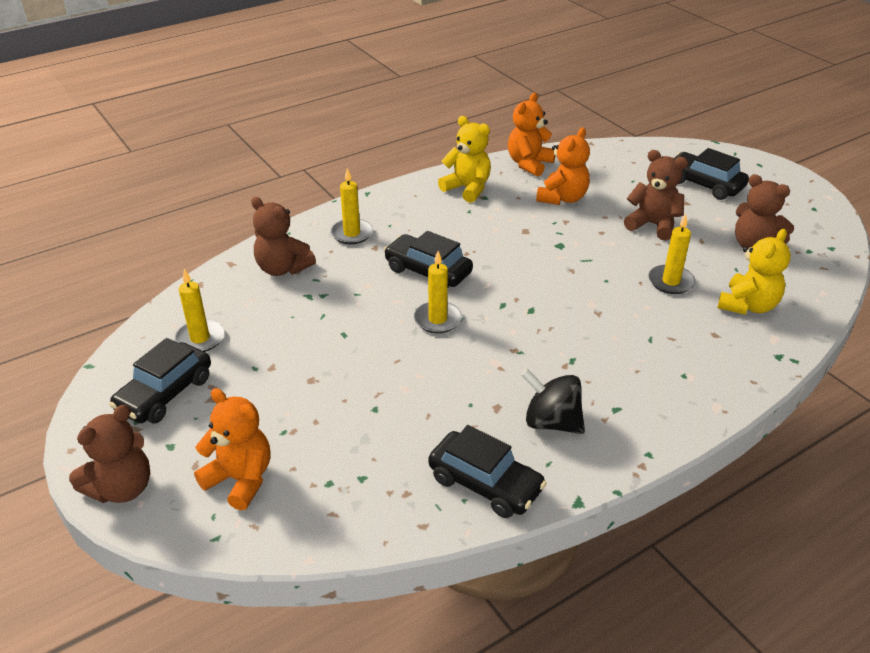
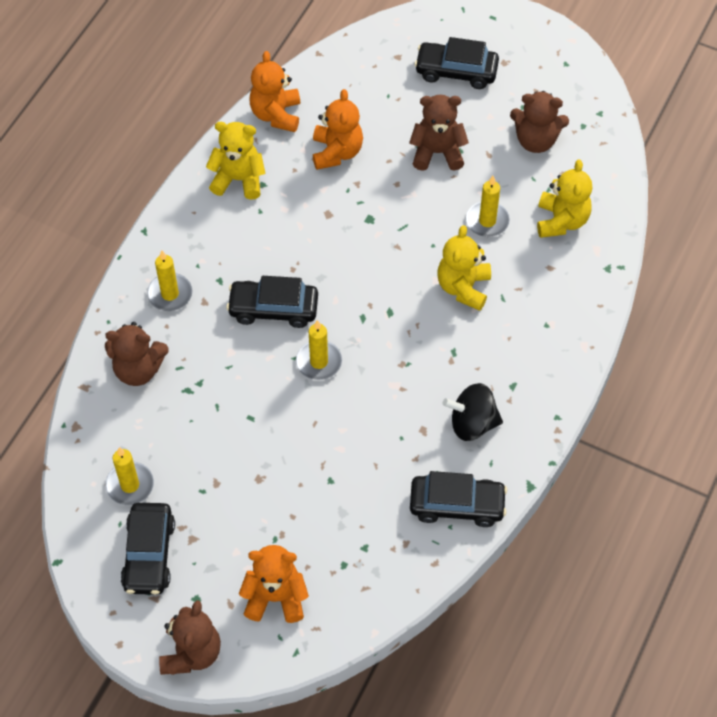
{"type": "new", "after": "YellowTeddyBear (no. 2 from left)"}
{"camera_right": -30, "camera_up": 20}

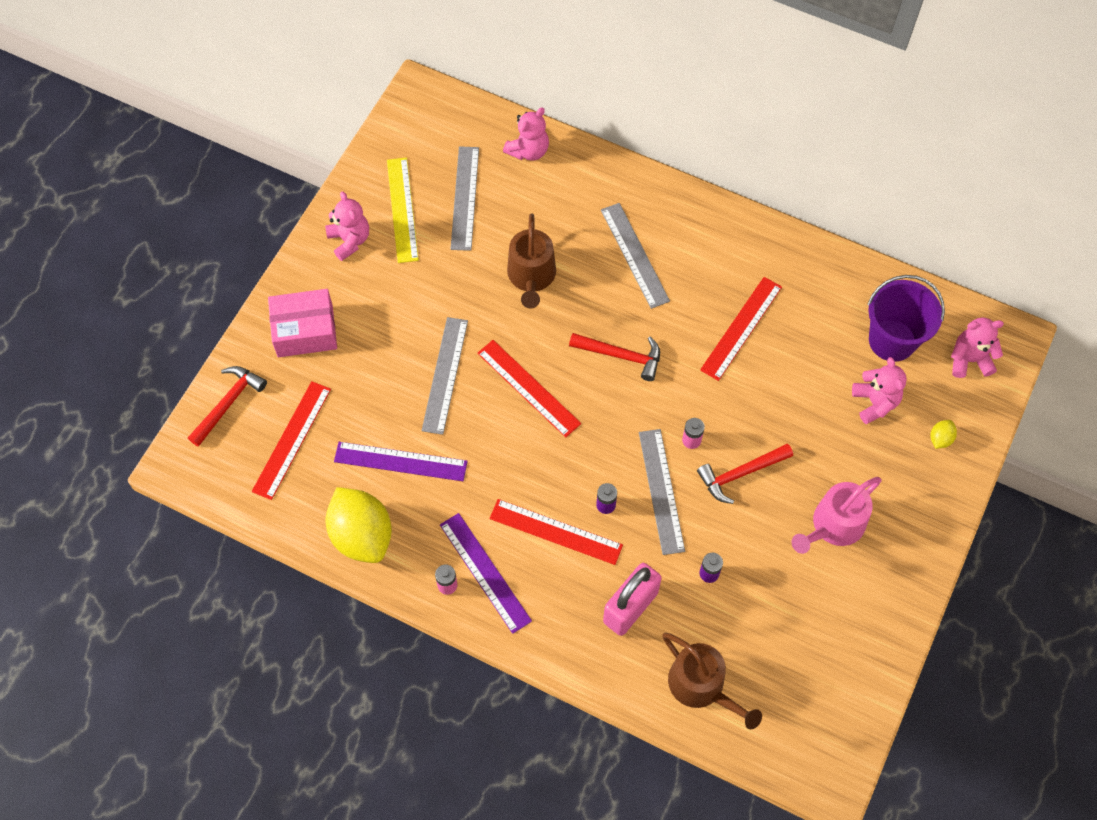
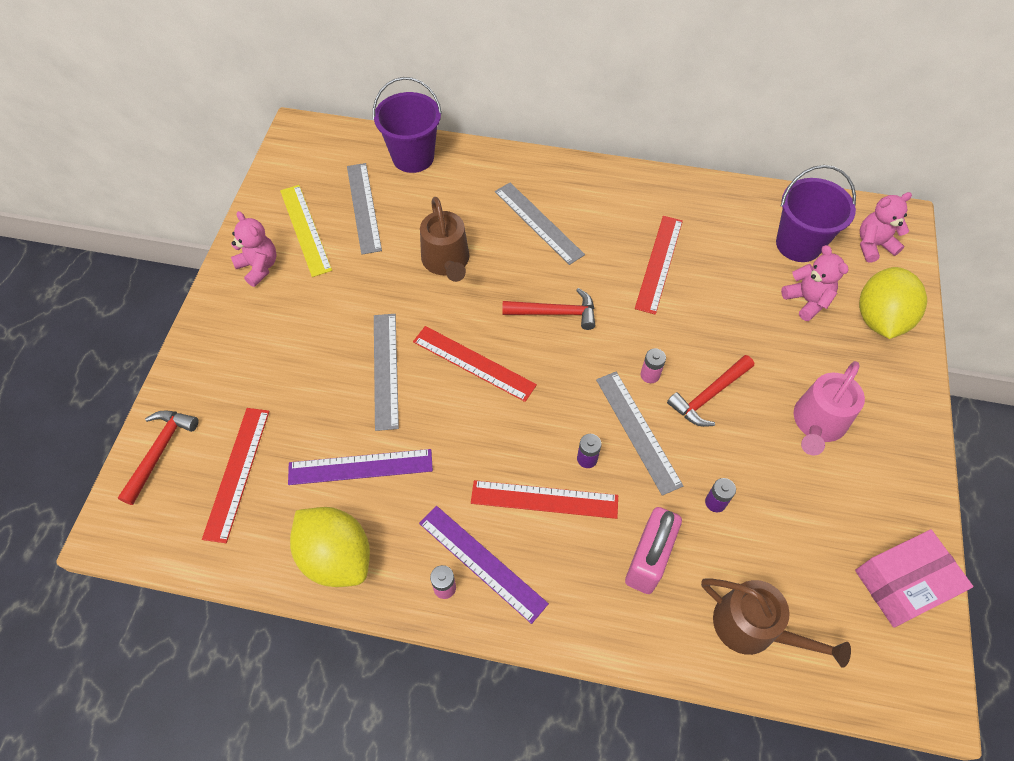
{"type": "shifted", "before": "PinkBox"}
{"type": "swapped", "before": "PinkTeddyBear (no. 2 from left)", "after": "PurpleBucket (no. 1 from left)"}
{"type": "scaled", "before": "YellowLemon (no. 2 from left)", "scale": 2.44}
{"camera_right": -15, "camera_up": -5}

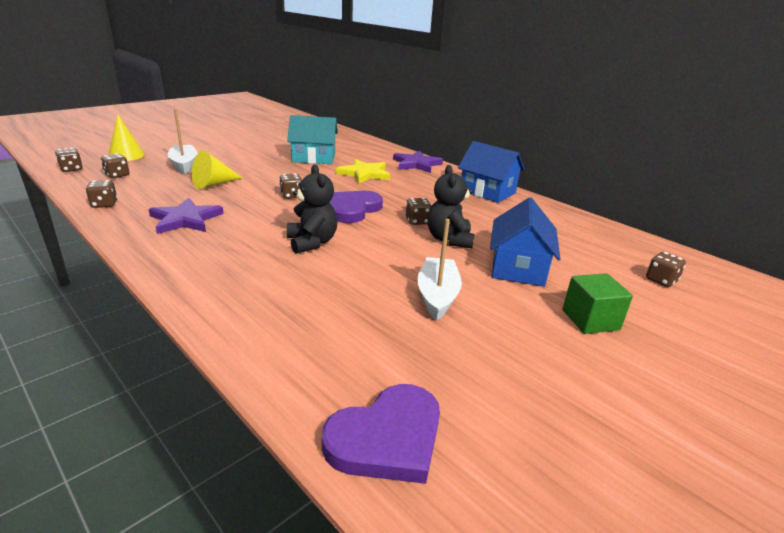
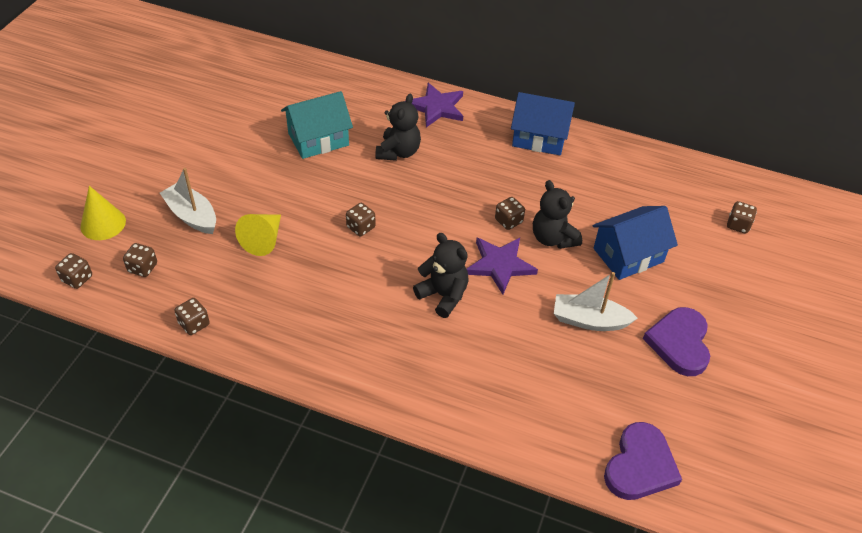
{"type": "shifted", "before": "PurpleStar (no. 1 from left in the first image)", "after": "PurpleStar (no. 2 from left)"}
{"type": "shifted", "before": "PurpleHeart (no. 1 from left in the first image)", "after": "PurpleHeart (no. 2 from left)"}
{"type": "swapped", "before": "YellowStar", "after": "BlackTeddyBear (no. 1 from left)"}
{"type": "rotated", "before": "WhiteBoat (no. 2 from left)", "turn": -60}
{"type": "rotated", "before": "BlueHouse (no. 2 from left)", "turn": 75}
{"type": "gone", "before": "GreenCube"}
{"camera_right": -25, "camera_up": 20}

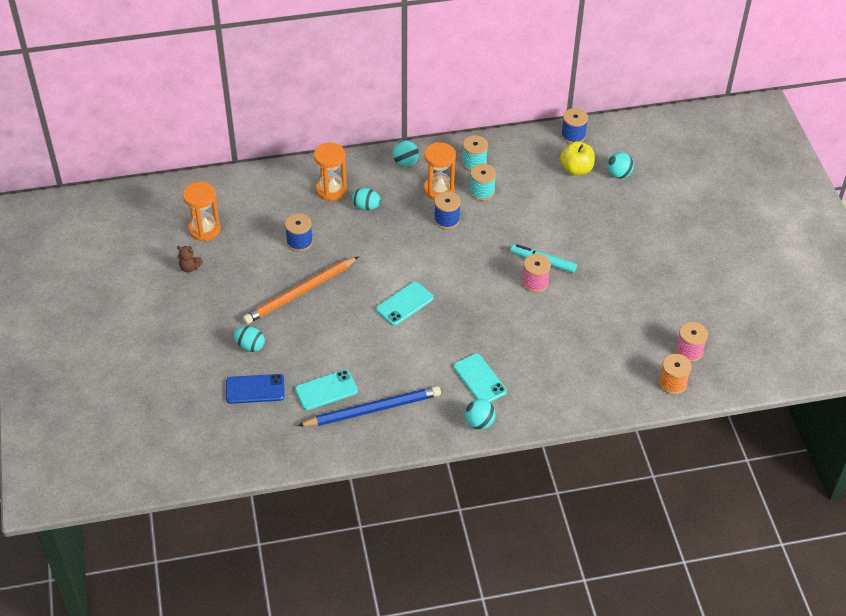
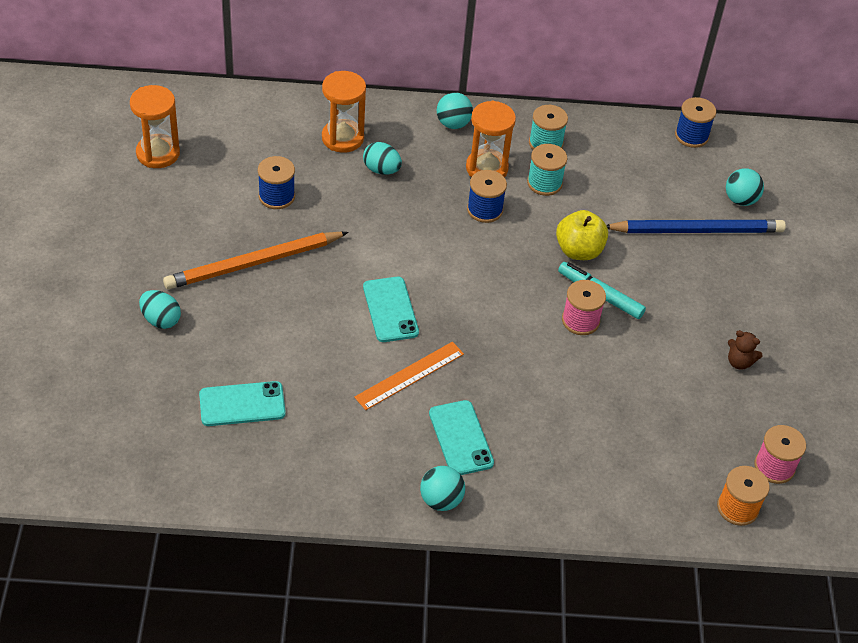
{"type": "shifted", "before": "BrownTeddyBear"}
{"type": "gone", "before": "BluePhone"}
{"type": "shifted", "before": "BluePencil"}
{"type": "rotated", "before": "TurquoisePhone (no. 2 from left)", "turn": -75}
{"type": "shifted", "before": "YellowApple"}
{"type": "new", "after": "OrangeRuler"}
{"camera_right": 10, "camera_up": 0}

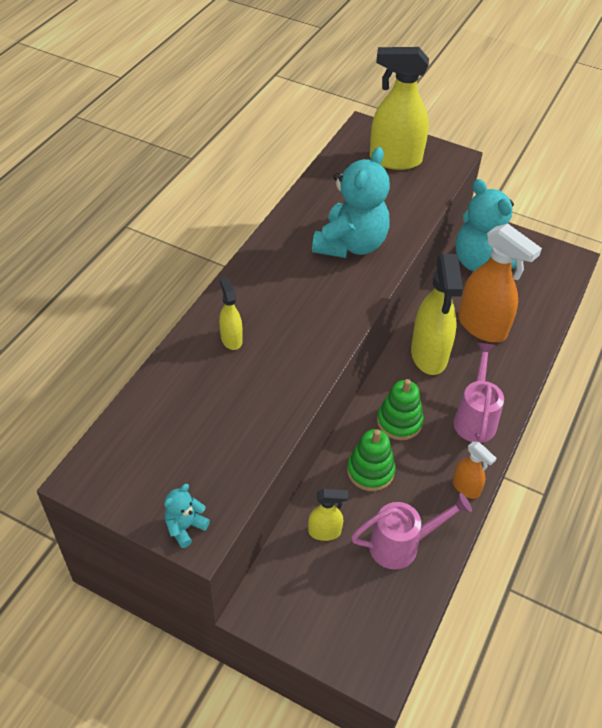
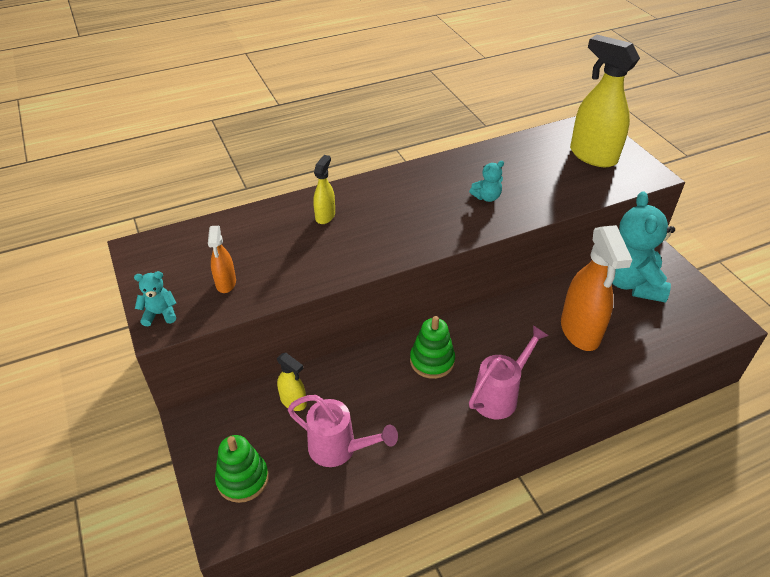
{"type": "scaled", "before": "TurquoiseTeddyBear (no. 2 from left)", "scale": 0.43}
{"type": "shifted", "before": "GreenStackingToy (no. 1 from left)"}
{"type": "gone", "before": "YellowSprayBottle (no. 4 from left)"}
{"type": "shifted", "before": "OrangeSprayBottle (no. 1 from left)"}
{"camera_right": 40, "camera_up": -5}

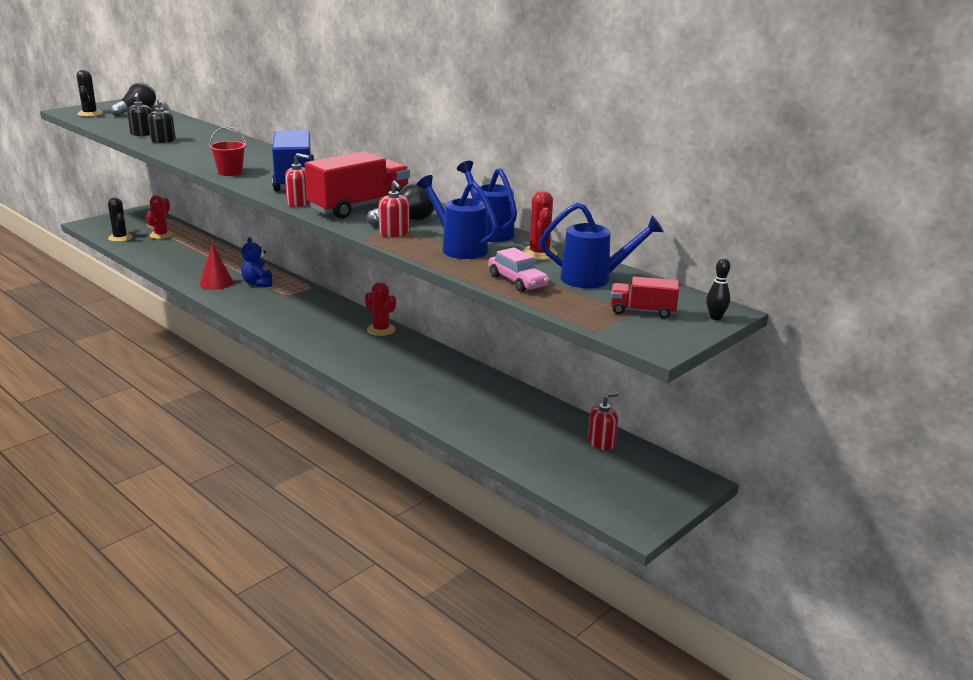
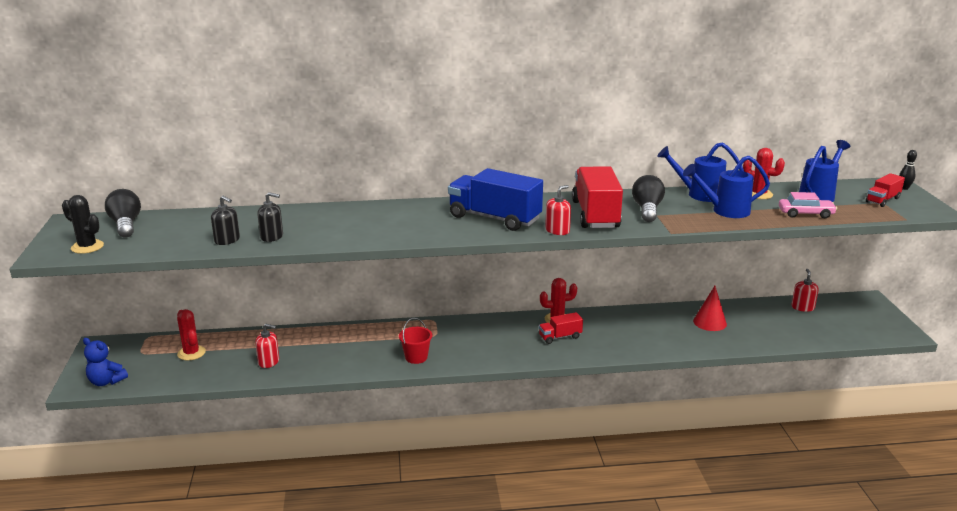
{"type": "gone", "before": "BlackCactus (no. 2 from left)"}
{"type": "shifted", "before": "RedCone"}
{"type": "shifted", "before": "RedBucket"}
{"type": "shifted", "before": "BlueTeddyBear"}
{"type": "shifted", "before": "RedSoapDispenser (no. 2 from left in the first image)", "after": "RedSoapDispenser (no. 1 from left)"}
{"type": "new", "after": "RedTruck (no. 1 from left)"}
{"camera_right": -50, "camera_up": 0}

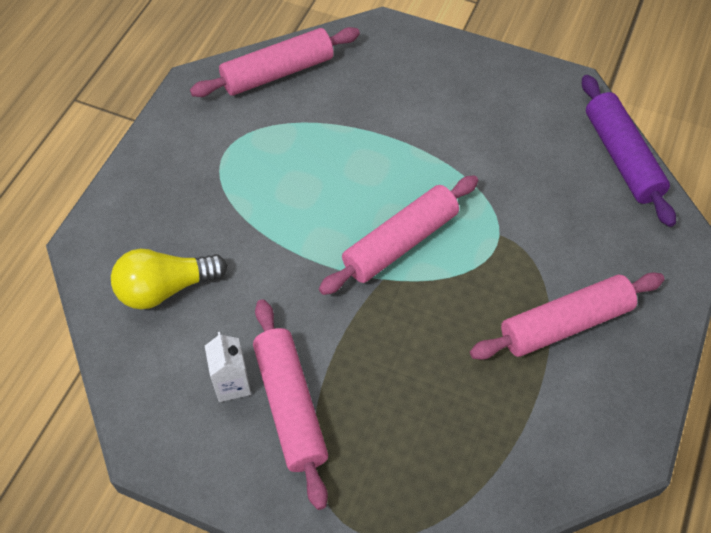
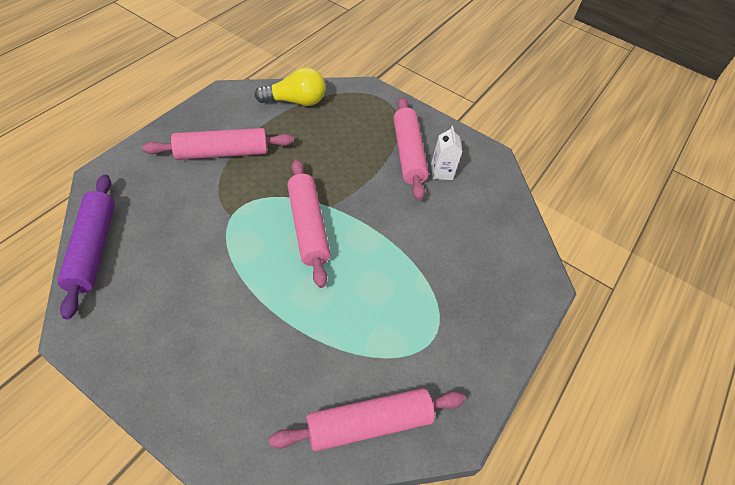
{"type": "shifted", "before": "YellowLightBulb"}
{"type": "rotated", "before": "PinkRollingPin (no. 3 from left in the first image)", "turn": -75}
{"camera_right": -175, "camera_up": -5}

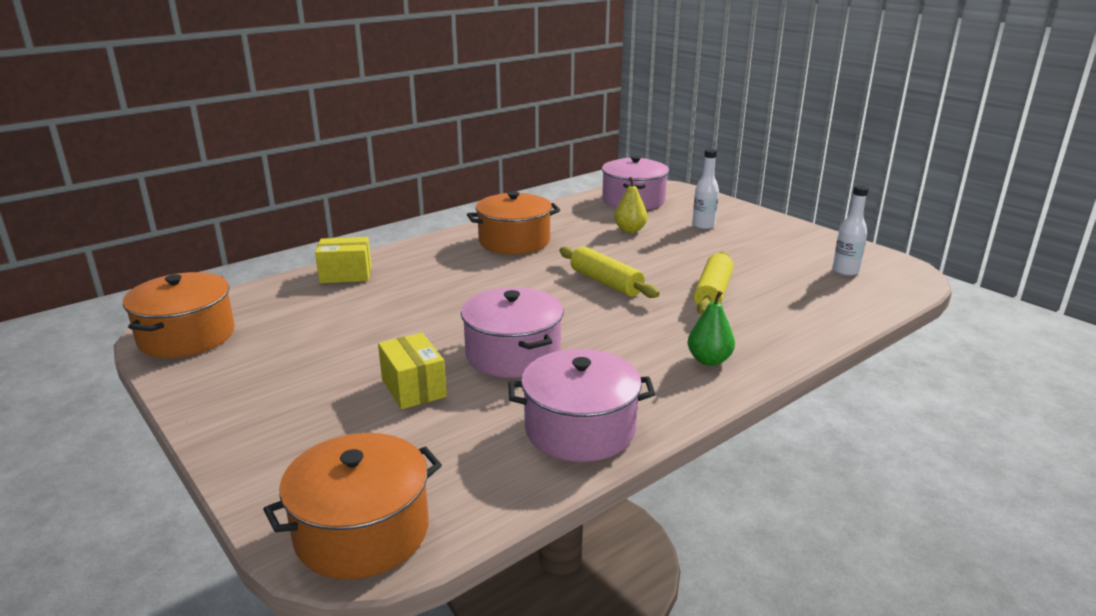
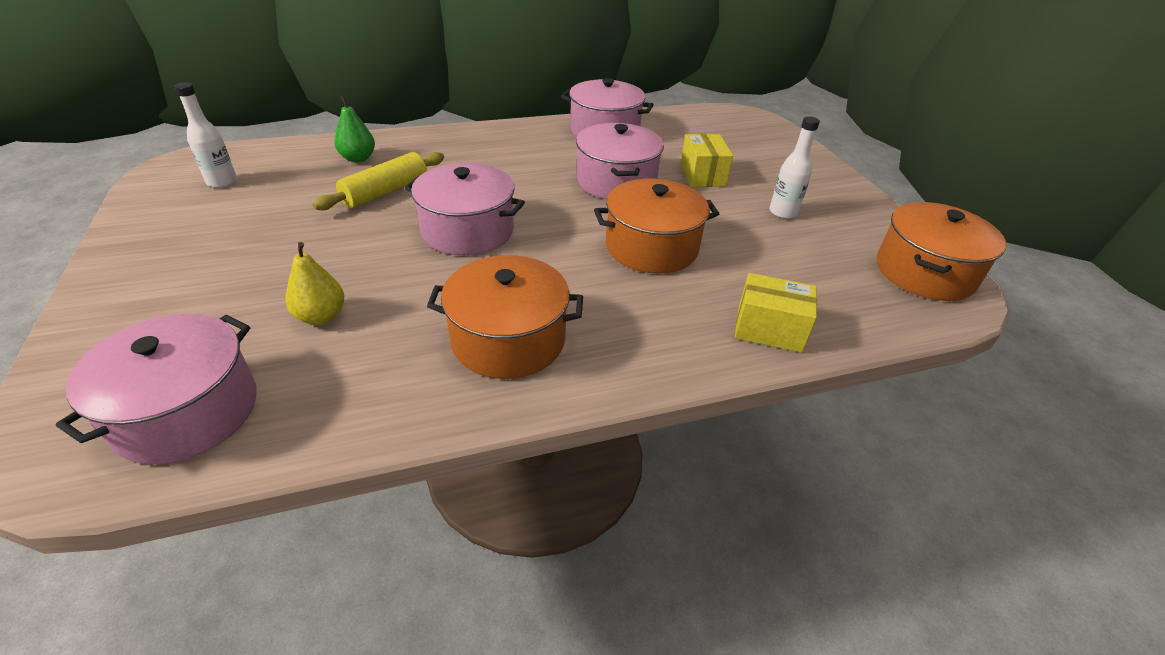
{"type": "shifted", "before": "OrangePot (no. 2 from left)"}
{"type": "swapped", "before": "YellowRollingPin (no. 1 from left)", "after": "PinkPot (no. 2 from left)"}
{"type": "shifted", "before": "GreenPear"}
{"type": "shifted", "before": "WhiteBottle (no. 1 from left in the first image)", "after": "WhiteBottle (no. 2 from left)"}
{"camera_right": -160, "camera_up": 15}

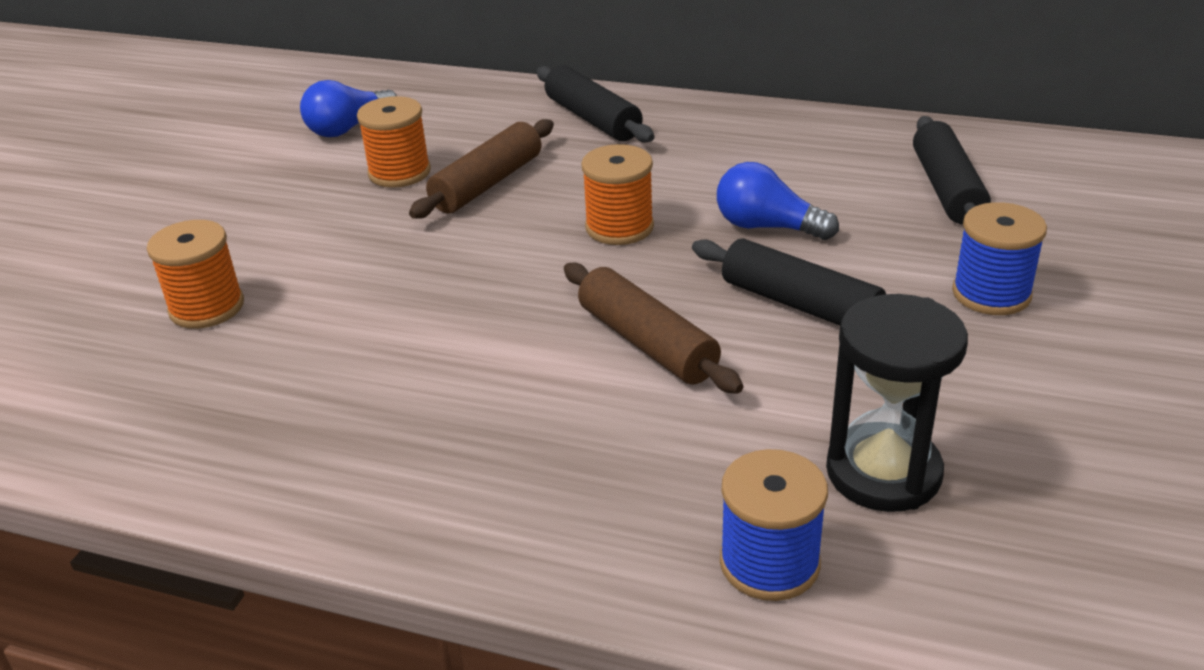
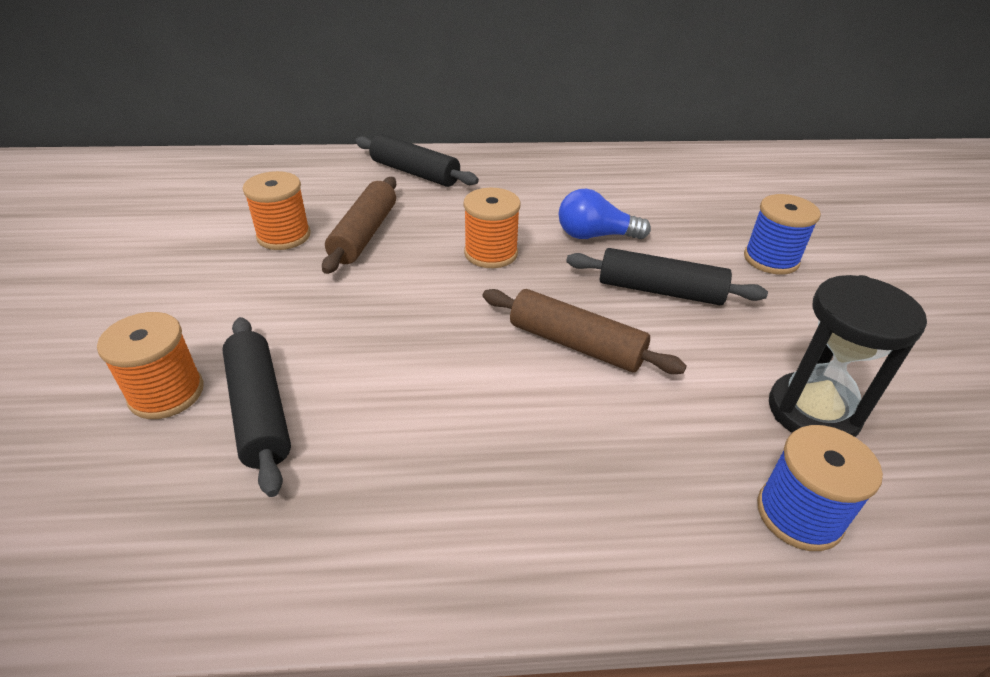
{"type": "gone", "before": "BlueLightBulb (no. 1 from left)"}
{"type": "shifted", "before": "BlackRollingPin (no. 3 from left in the first image)", "after": "BlackRollingPin (no. 1 from left)"}
{"camera_right": -25, "camera_up": 5}

